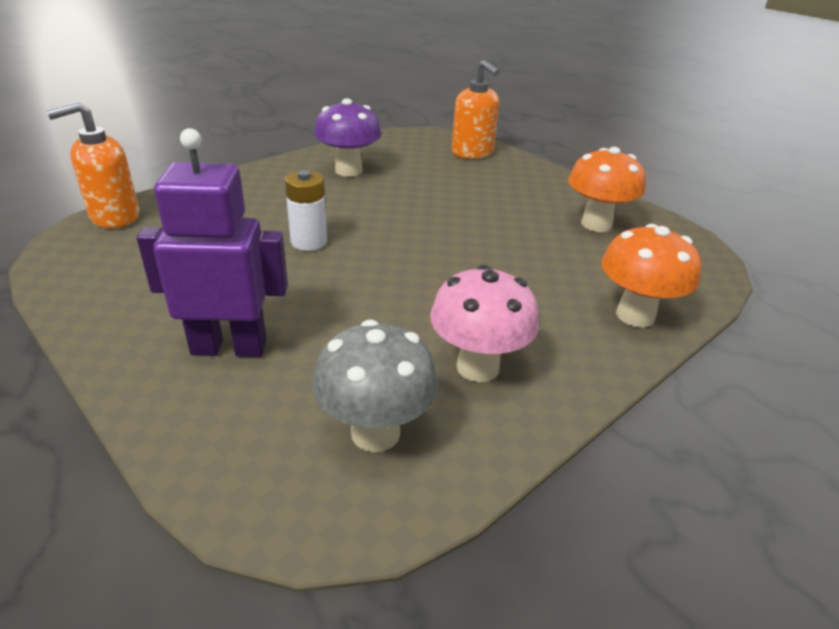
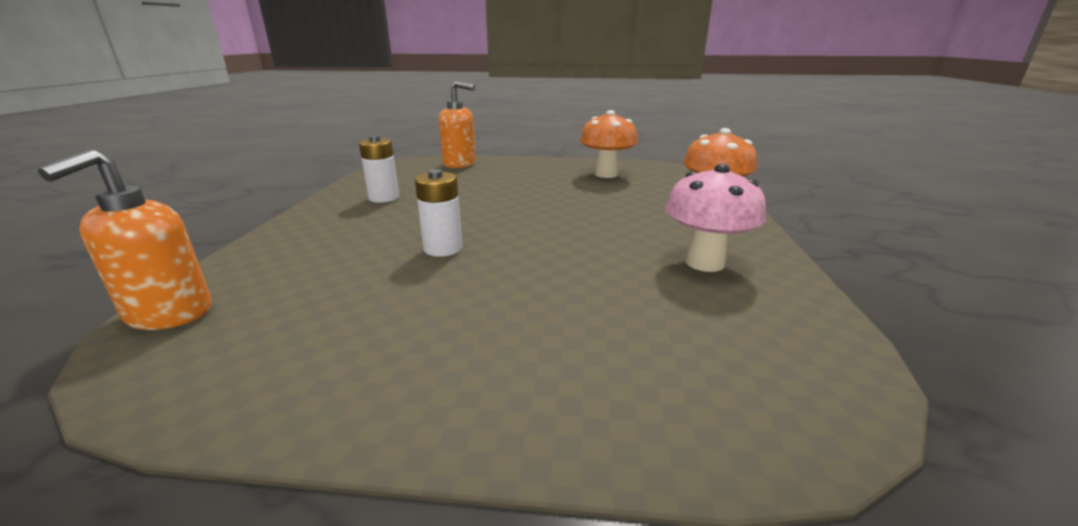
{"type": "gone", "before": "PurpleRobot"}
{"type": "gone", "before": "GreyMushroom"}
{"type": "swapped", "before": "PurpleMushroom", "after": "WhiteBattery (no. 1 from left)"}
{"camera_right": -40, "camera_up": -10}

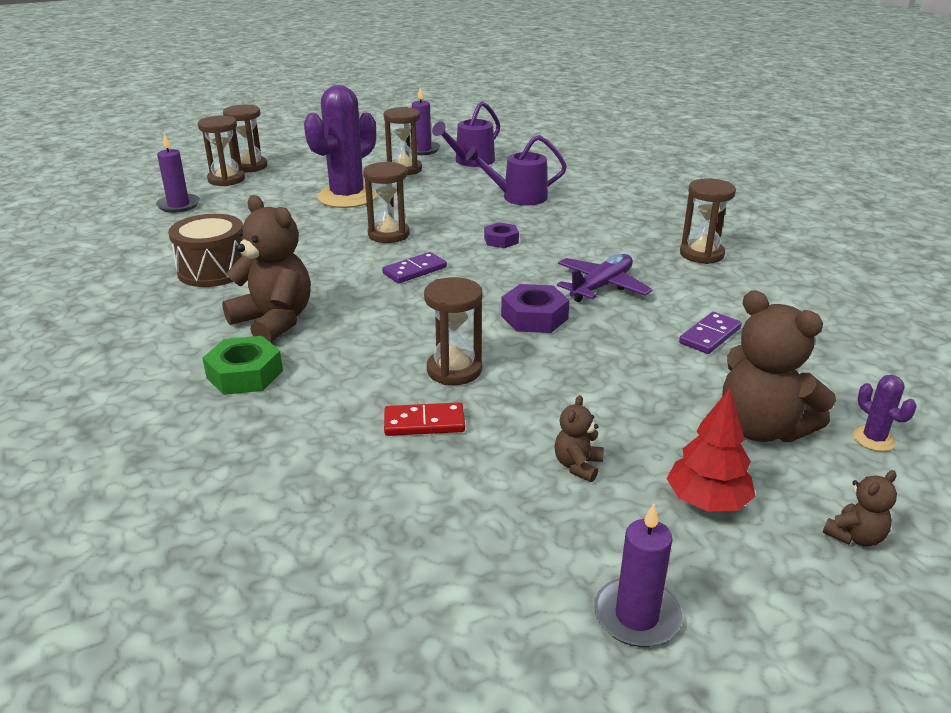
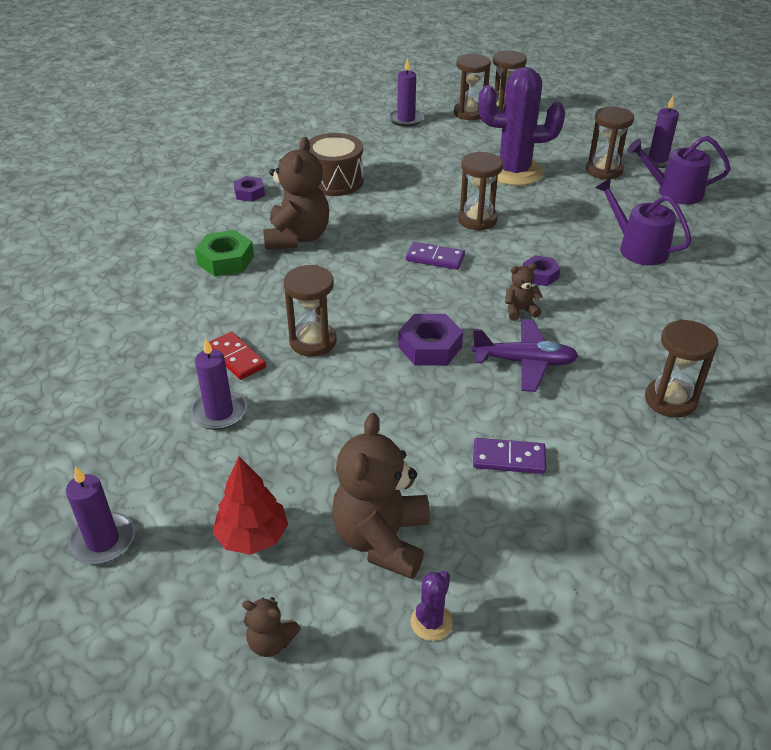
{"type": "shifted", "before": "BrownTeddyBear (no. 2 from left in the first image)", "after": "BrownTeddyBear (no. 4 from left)"}
{"type": "new", "after": "PurpleCandle (no. 2 from left)"}
{"type": "new", "after": "PurpleNut (no. 1 from left)"}
{"camera_right": 55, "camera_up": 10}

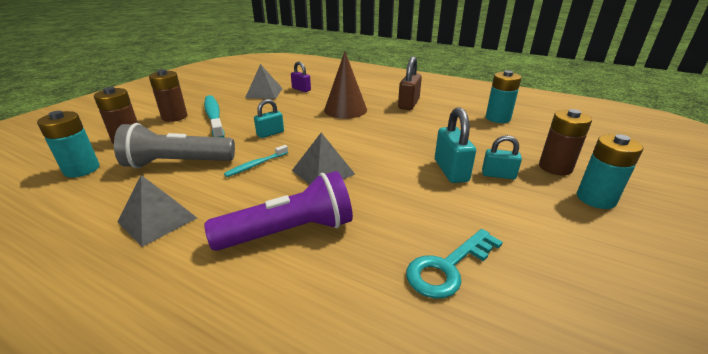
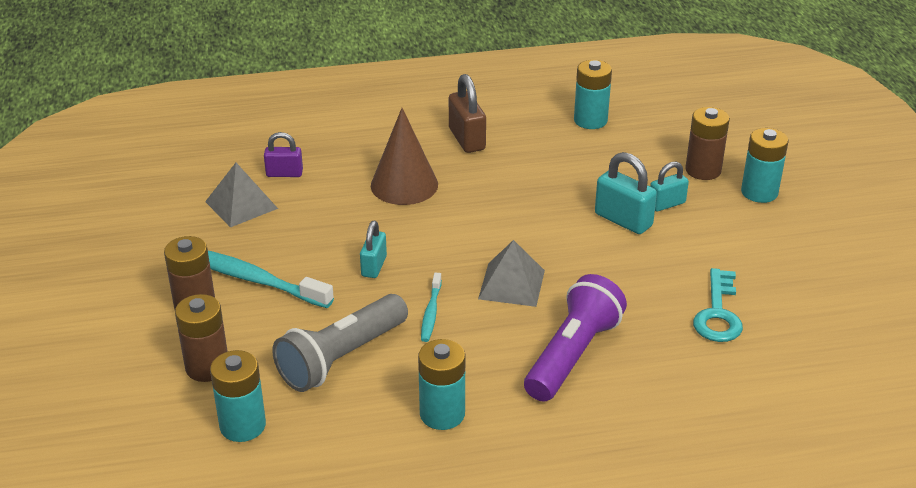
{"type": "swapped", "before": "GreyPyramid (no. 1 from left)", "after": "TurquoiseBattery (no. 2 from left)"}
{"camera_right": -40, "camera_up": 5}

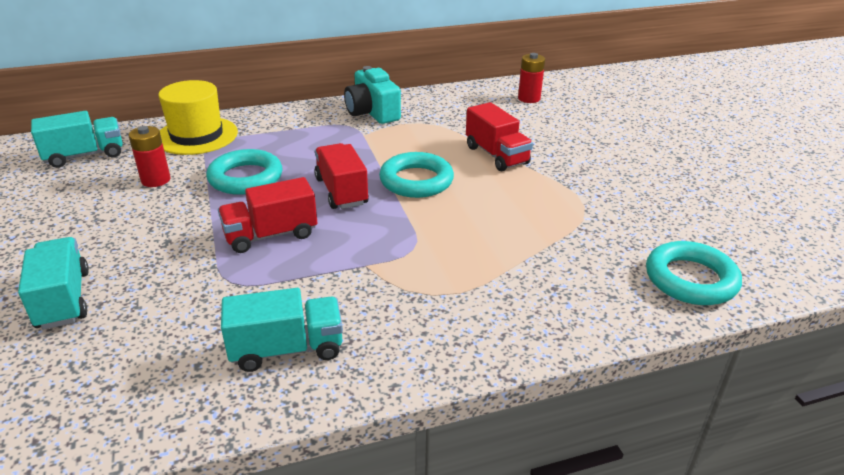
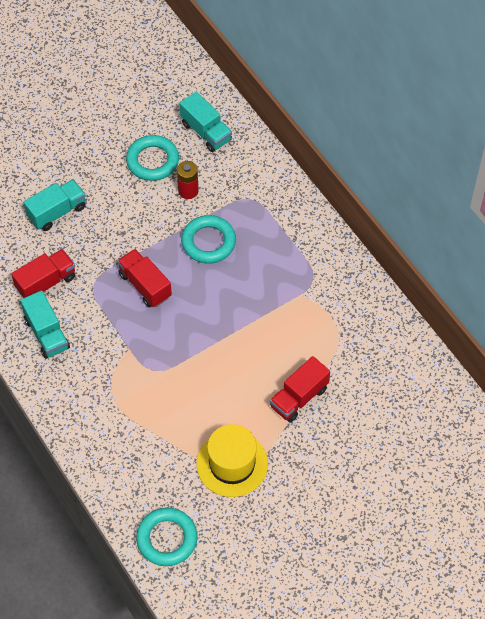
{"type": "shifted", "before": "YellowHat"}
{"type": "shifted", "before": "RedTruck (no. 2 from left in the first image)", "after": "RedTruck (no. 1 from left)"}
{"type": "gone", "before": "TurquoiseCamera"}
{"type": "shifted", "before": "TurquoiseRing (no. 2 from left in the first image)", "after": "TurquoiseRing (no. 1 from left)"}
{"type": "gone", "before": "RedBattery (no. 2 from left)"}
{"camera_right": 75, "camera_up": 25}

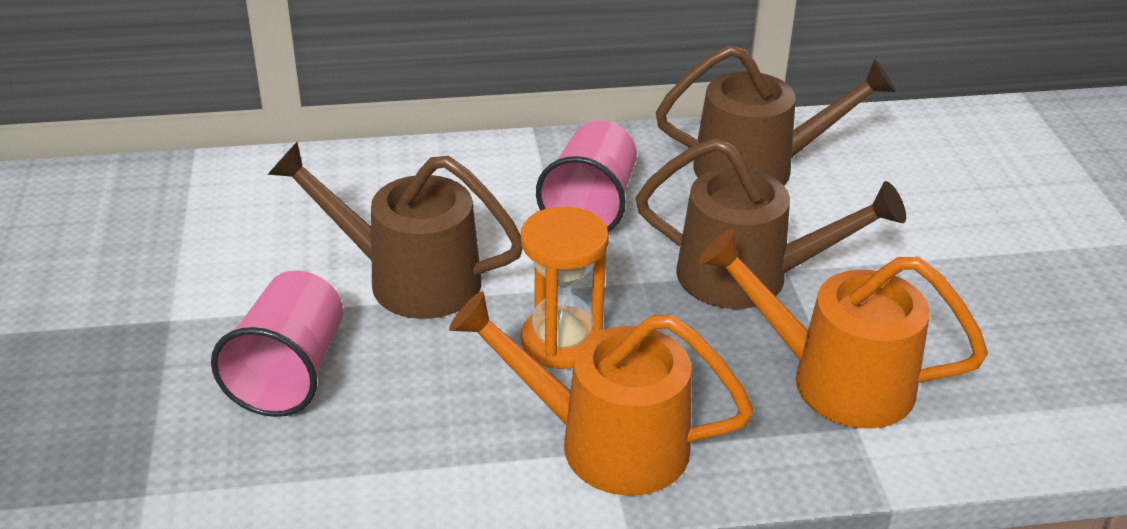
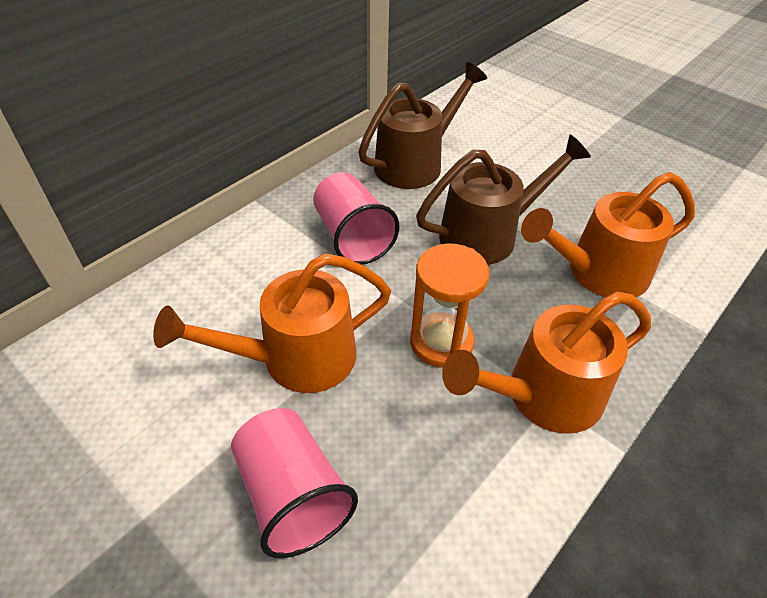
{"type": "repainted", "before": "BrownWateringCan (no. 1 from left)", "after": "OrangeWateringCan (no. 1 from left)"}
{"camera_right": -40, "camera_up": 10}

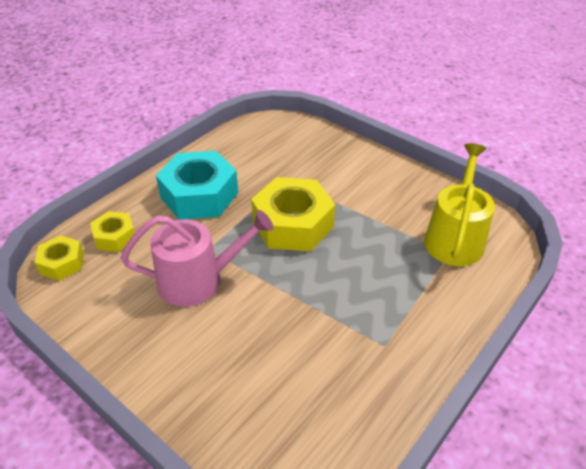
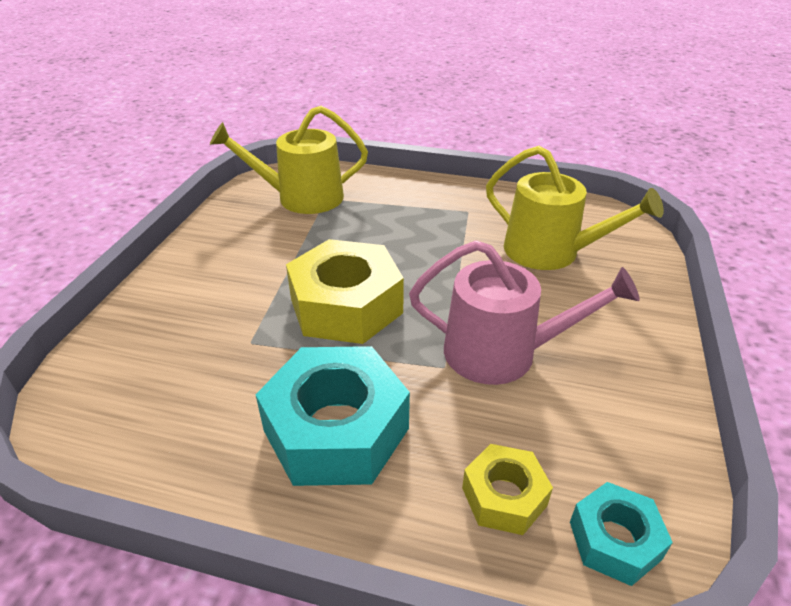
{"type": "repainted", "before": "YellowNut (no. 1 from left)", "after": "TurquoiseNut (no. 2 from left)"}
{"type": "rotated", "before": "PinkWateringCan", "turn": 135}
{"type": "new", "after": "YellowWateringCan (no. 2 from left)"}
{"camera_right": -115, "camera_up": -5}

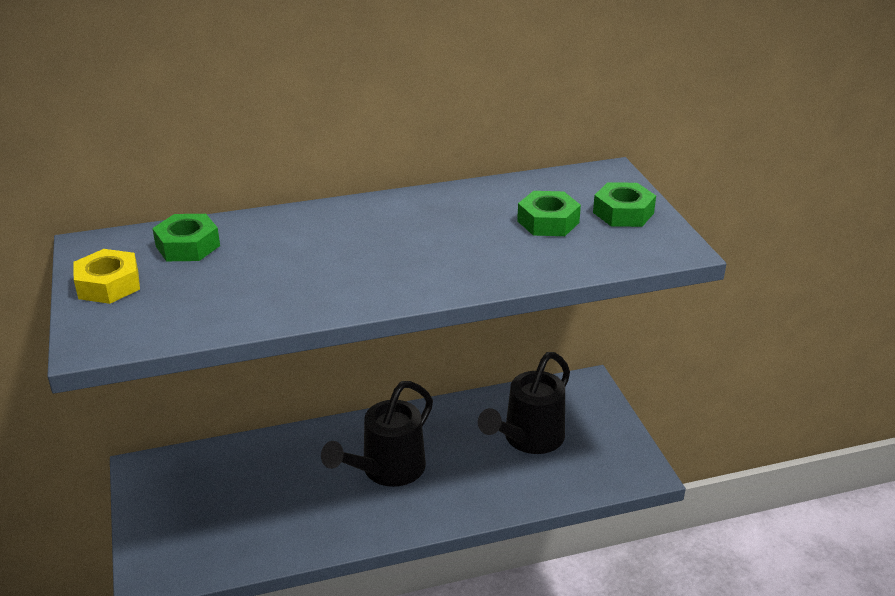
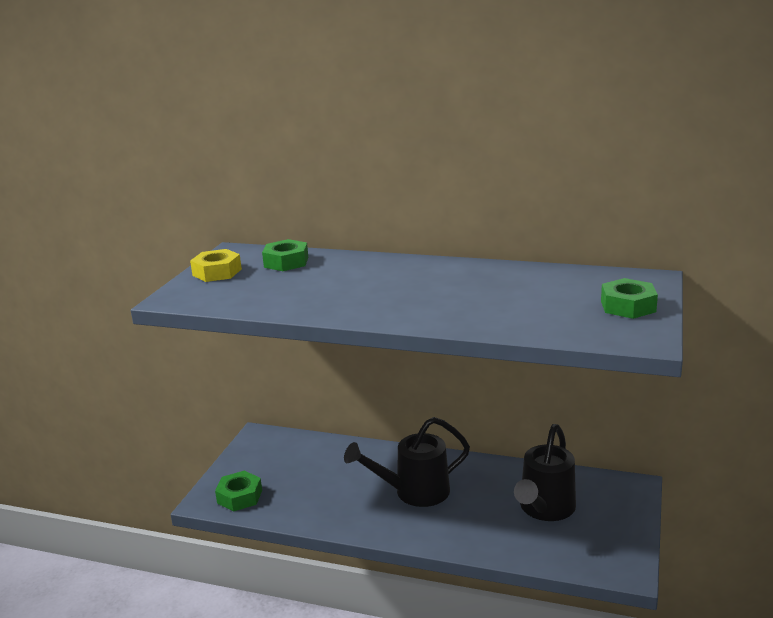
{"type": "rotated", "before": "BlackWateringCan (no. 2 from left)", "turn": -45}
{"type": "shifted", "before": "GreenNut (no. 2 from left in the first image)", "after": "GreenNut (no. 1 from left)"}
{"camera_right": 35, "camera_up": -10}

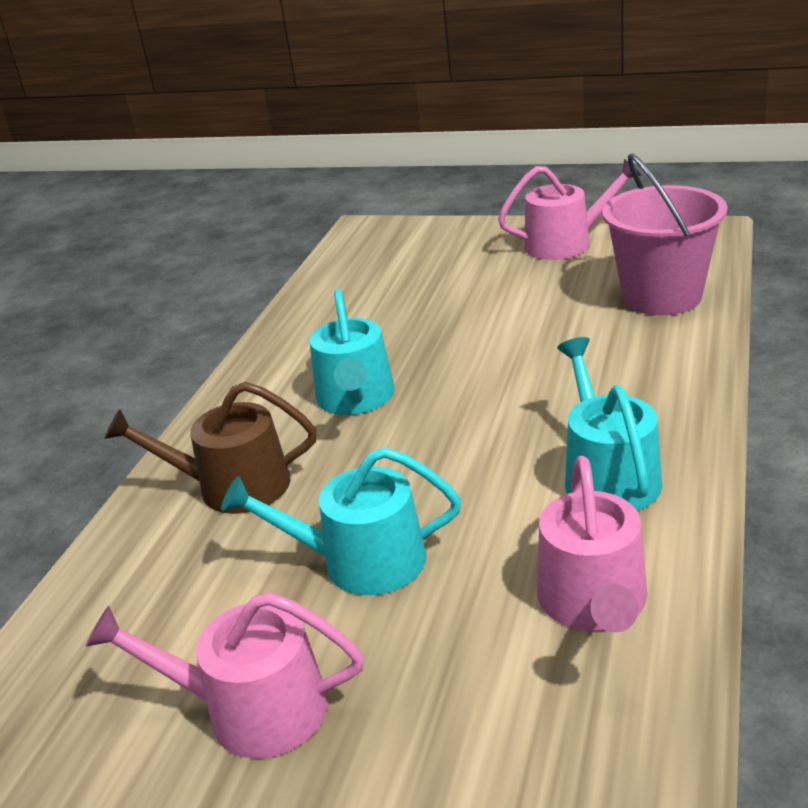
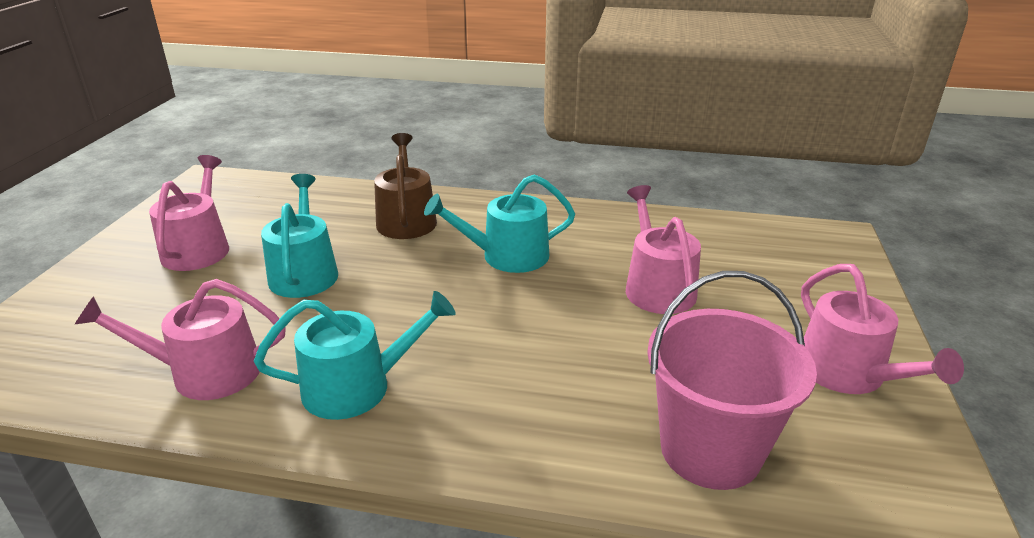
{"type": "new", "after": "PinkWateringCan (no. 3 from left)"}
{"camera_right": 80, "camera_up": 0}

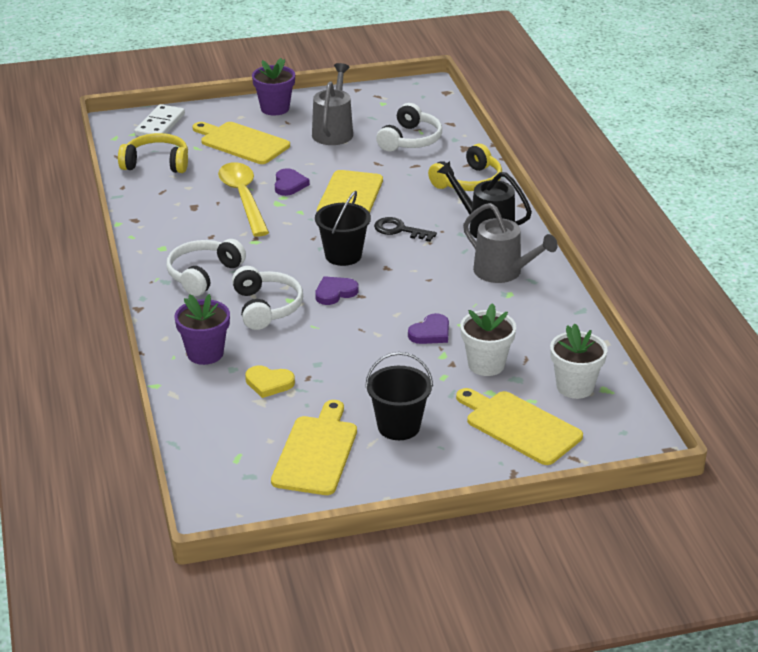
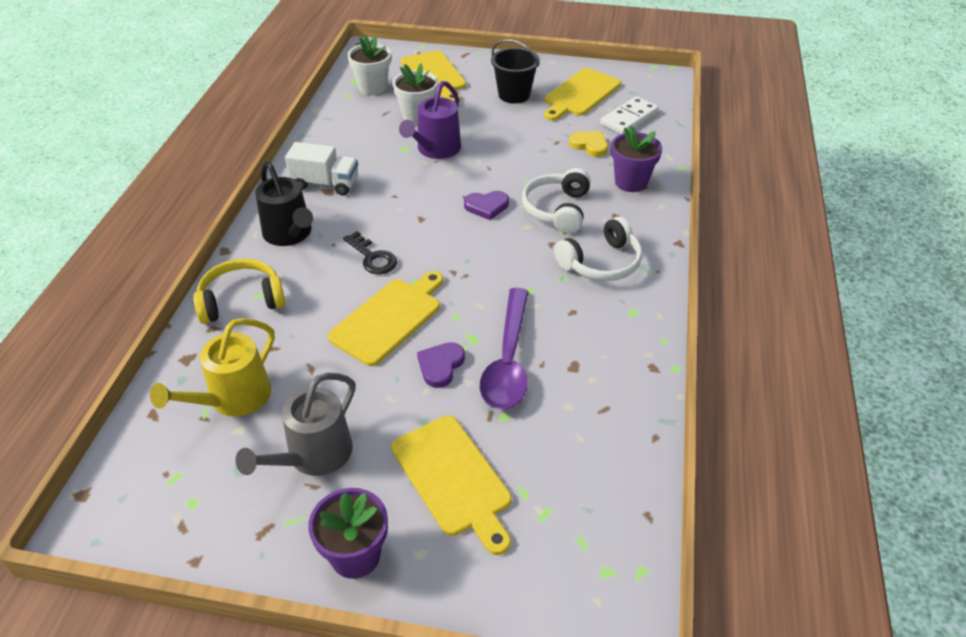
{"type": "gone", "before": "YellowHeadphones (no. 1 from left)"}
{"type": "shifted", "before": "WhiteDomino"}
{"type": "repainted", "before": "YellowSpoon", "after": "PurpleSpoon"}
{"type": "gone", "before": "BlackBucket (no. 1 from left)"}
{"type": "swapped", "before": "WhiteHeadphones (no. 3 from left)", "after": "YellowWateringCan"}
{"type": "swapped", "before": "PurpleHeart (no. 3 from left)", "after": "PurpleWateringCan"}
{"type": "swapped", "before": "GreyWateringCan (no. 2 from left)", "after": "WhiteTruck"}
{"camera_right": -155, "camera_up": 10}

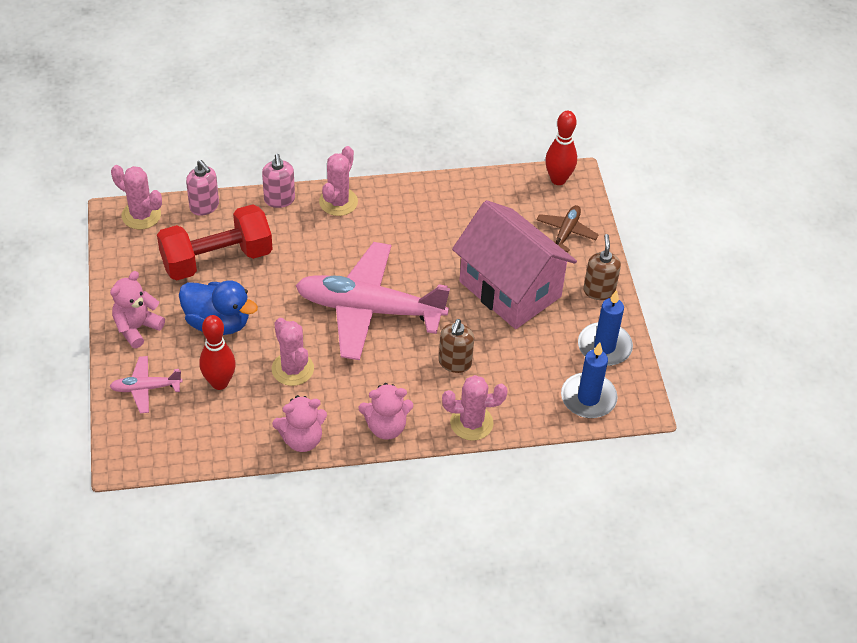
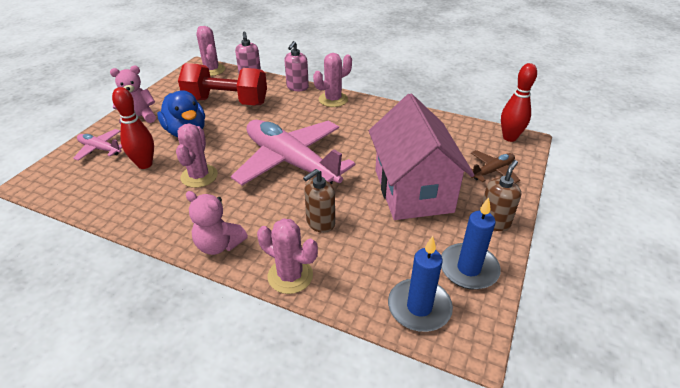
{"type": "gone", "before": "PinkTeddyBear (no. 2 from left)"}
{"camera_right": 35, "camera_up": -10}

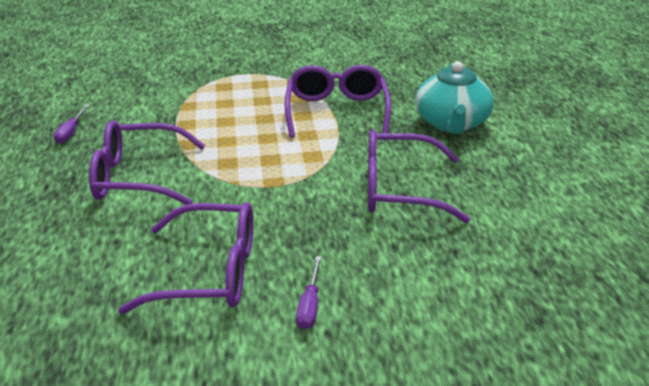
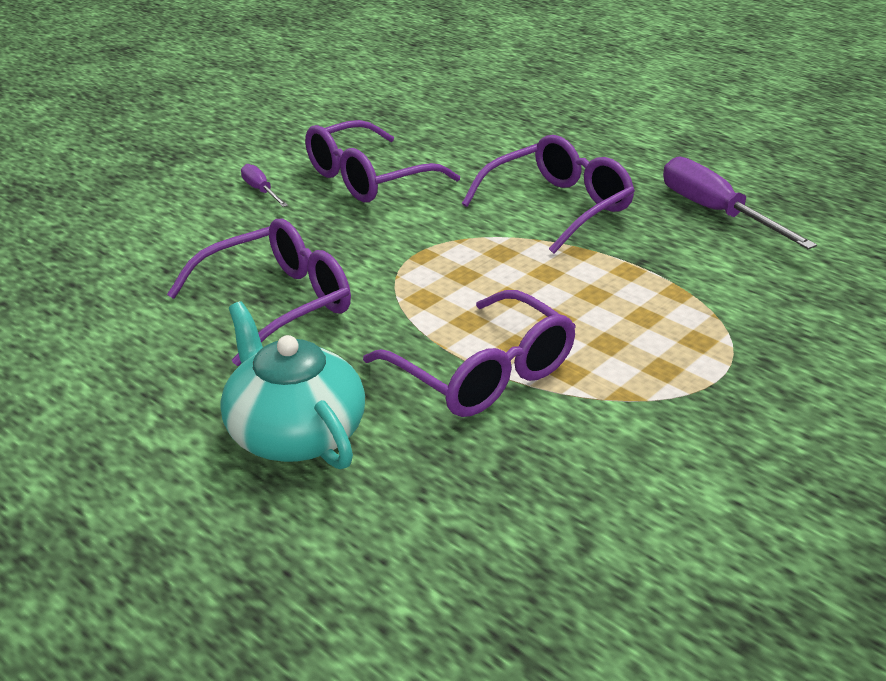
{"type": "scaled", "before": "PurpleScrewdriver (no. 1 from left in the first image)", "scale": 1.98}
{"camera_right": 140, "camera_up": 0}

